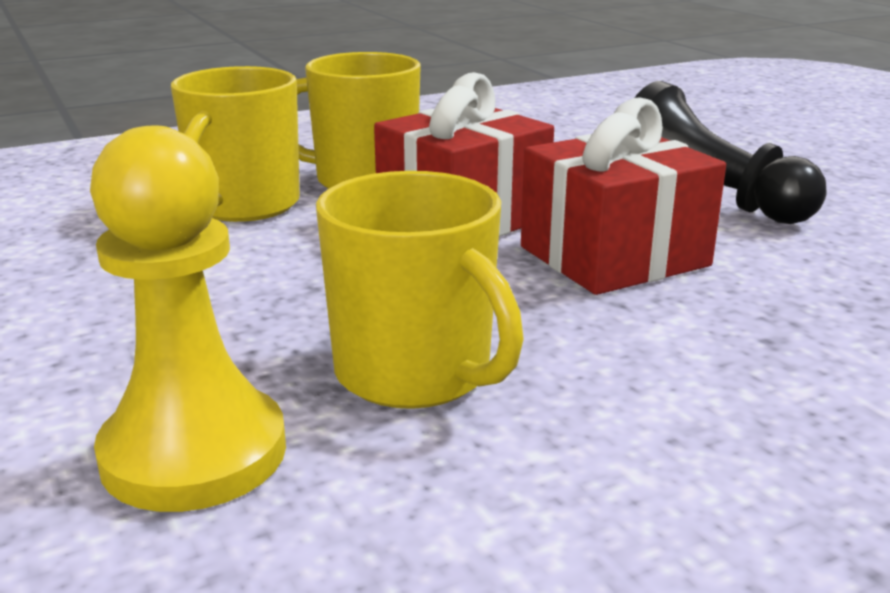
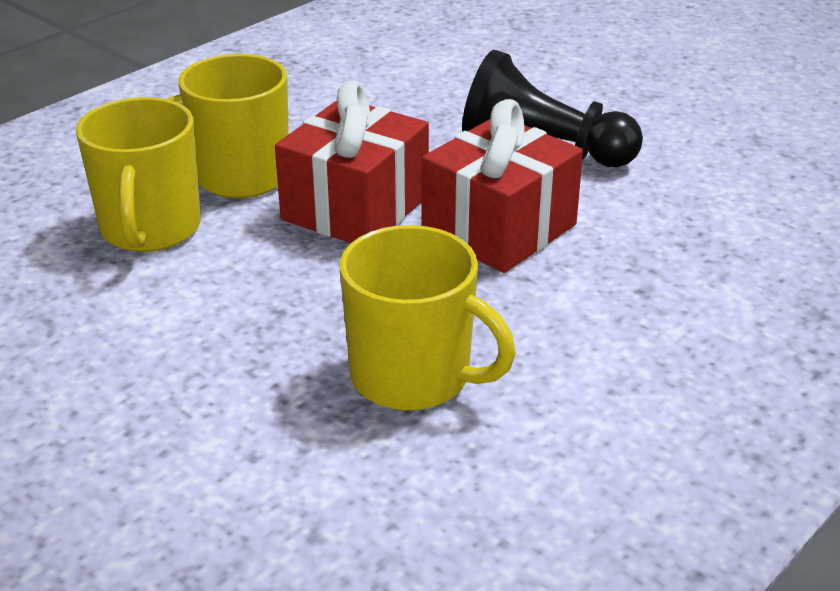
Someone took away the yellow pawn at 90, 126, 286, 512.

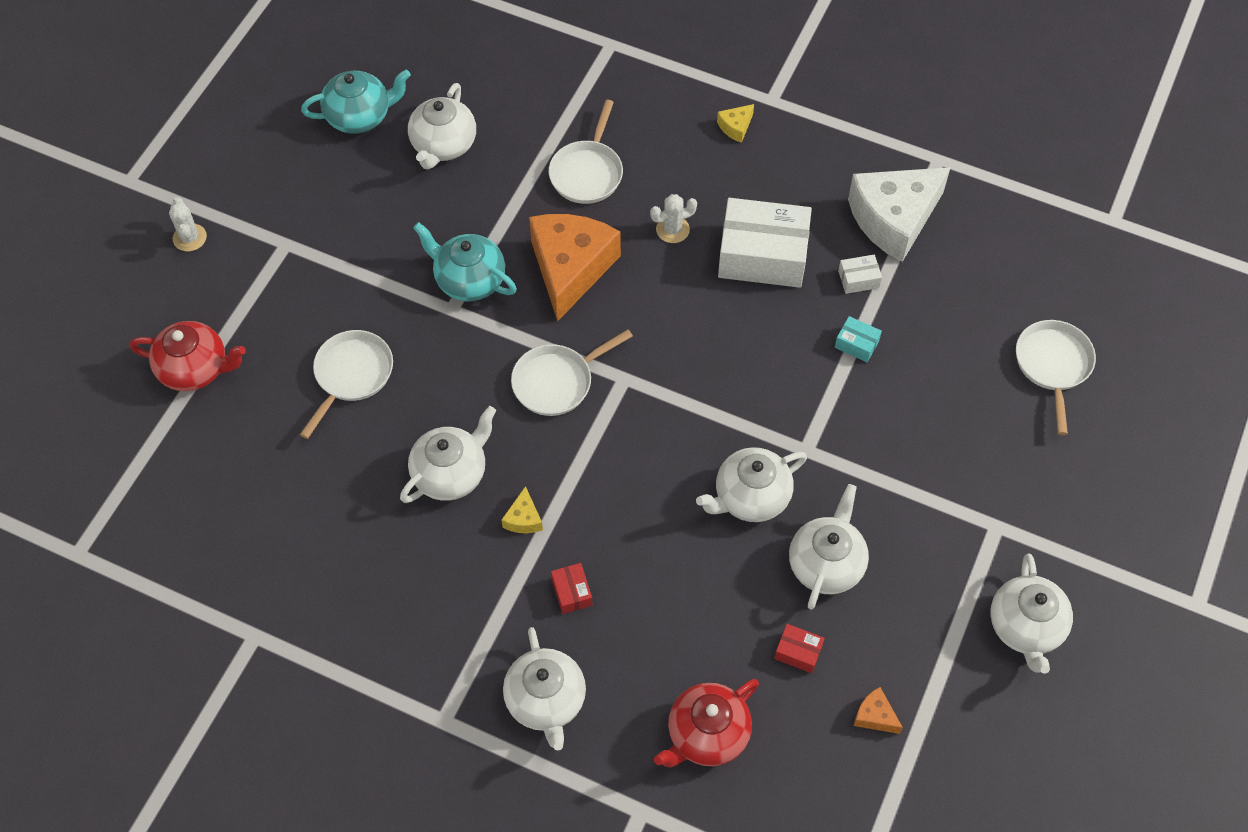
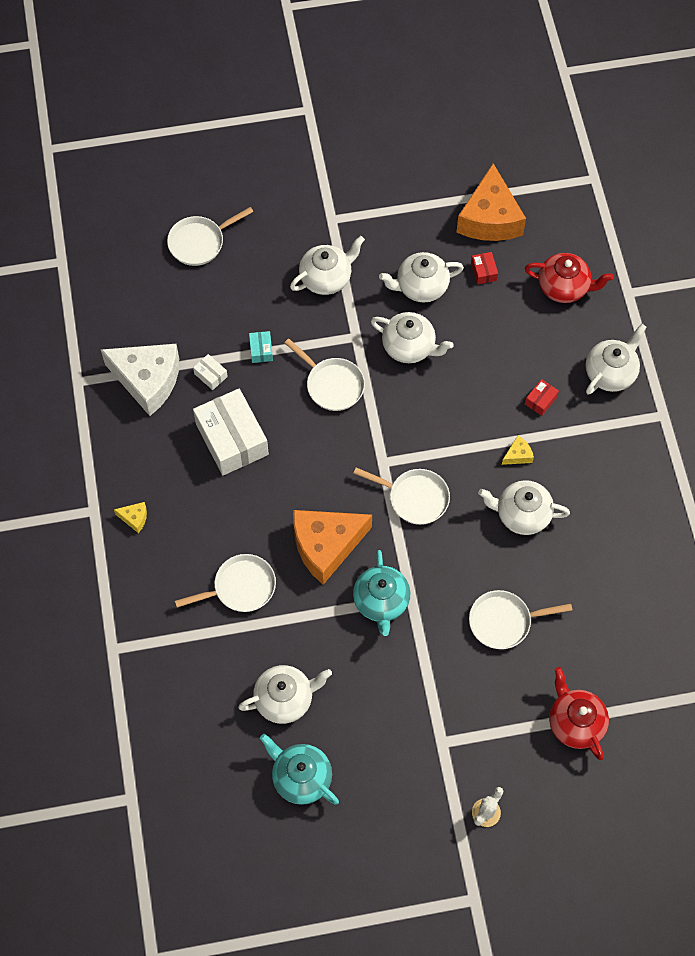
Someone took away the white cactus at 650, 194, 697, 243. Someone carried the white teapot from 990, 554, 1073, 673 to 290, 236, 365, 295. Someone scaled the orange cheese at 854, 687, 903, 734 by 2.48. Someone put down the white pan at 284, 339, 365, 411.

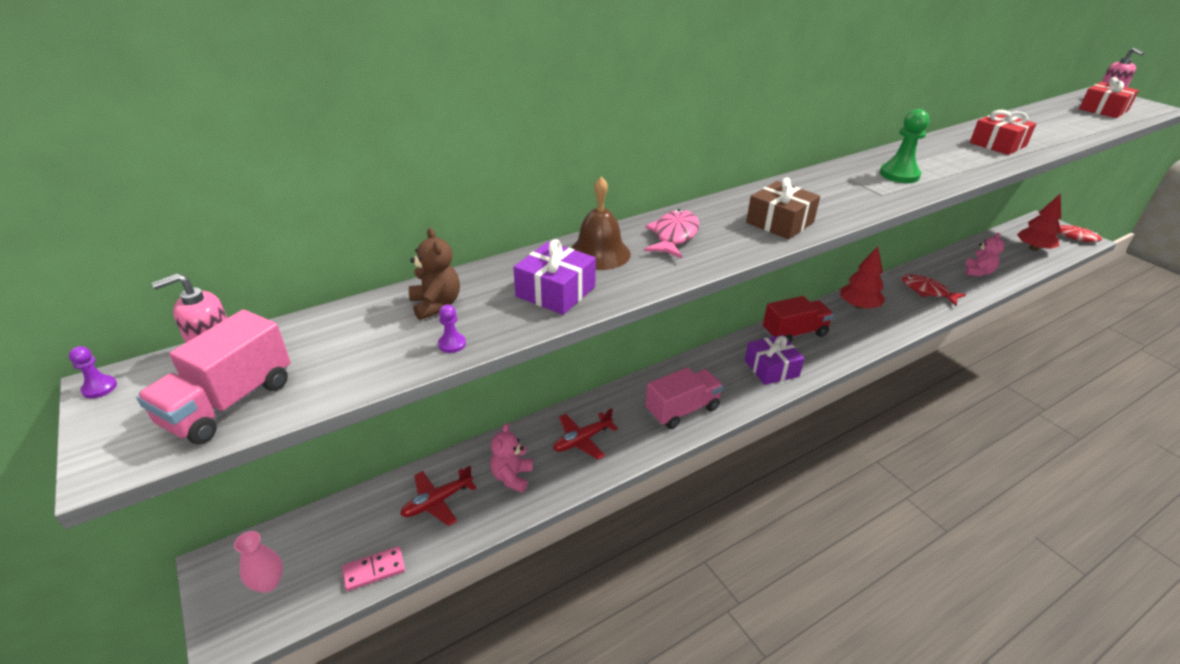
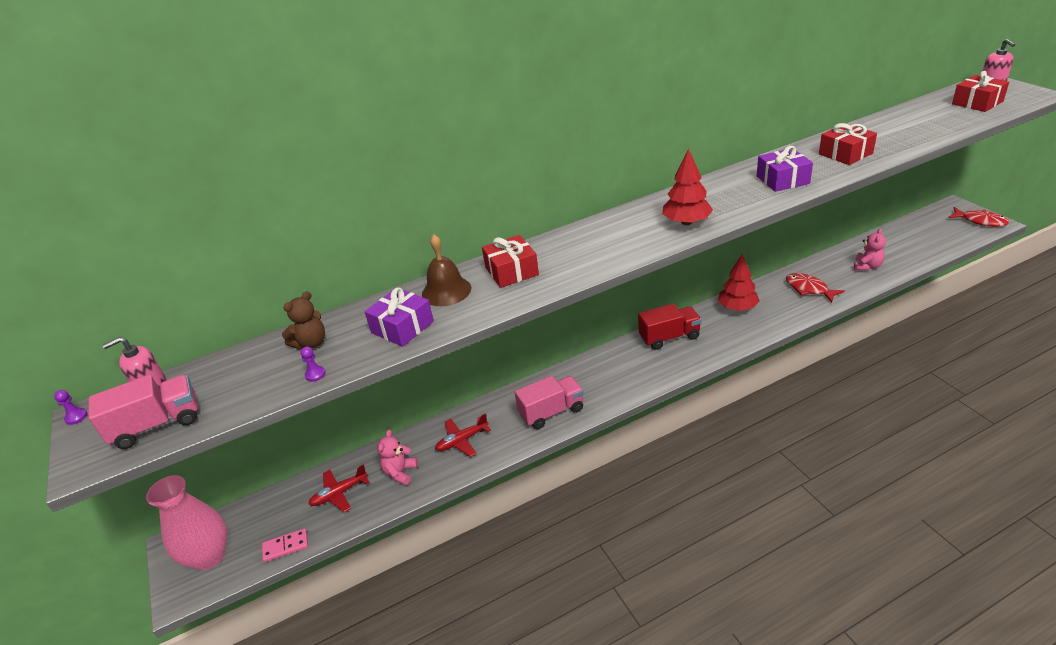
Someone took away the green pawn at 880, 109, 930, 183. Someone took away the brown gift at 746, 177, 820, 239. Someone carried the red tree from 1017, 193, 1061, 251 to 662, 149, 713, 225. Someone swapped the pink fish at 644, 209, 699, 259 for the red gift at 482, 235, 539, 288. Someone rotated the brown teddy bear at 409, 228, 460, 320 by 60 degrees clockwise. Someone rotated the pink truck at 136, 309, 291, 444 by 150 degrees counterclockwise. Someone carried the purple gift from 745, 335, 805, 385 to 757, 146, 813, 192. Someone scaled the pink vase at 234, 531, 283, 593 by 1.97.

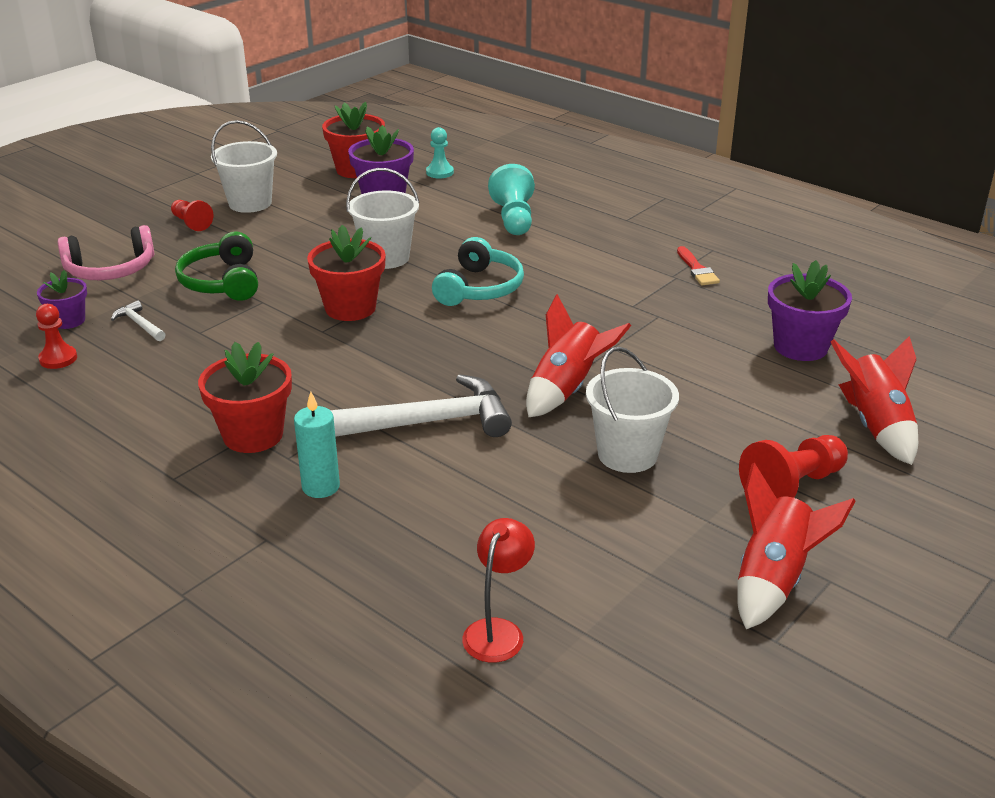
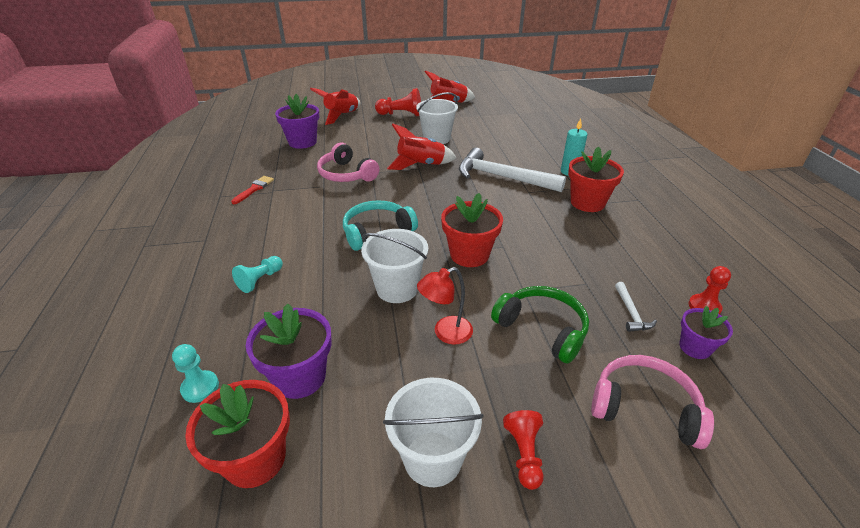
Someone scaled the turquoise pawn at 488, 164, 535, 235 by 0.64. Someone rotated the green headphones at 175, 232, 258, 301 by 75 degrees counterclockwise. Someone carried the red lamp from 462, 518, 535, 663 to 417, 267, 473, 344. Someone put down the pink headphones at 317, 143, 379, 182.

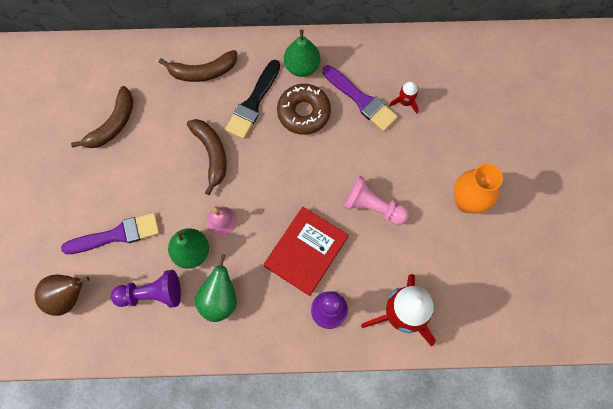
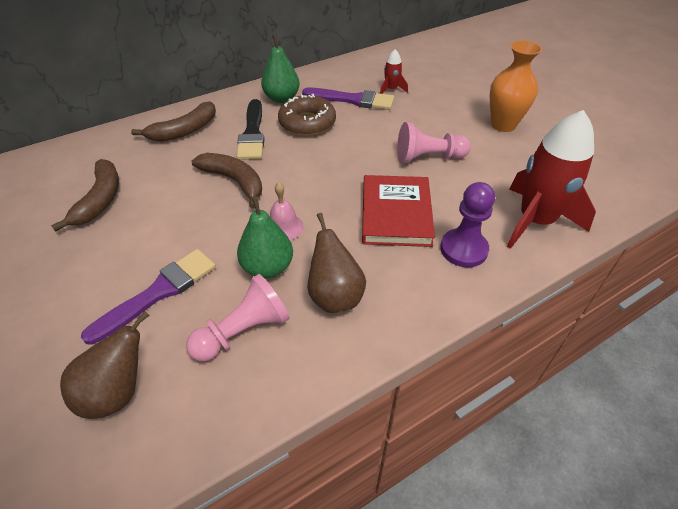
Someone repainted the green pear at 195, 254, 237, 322, which became the brown pear at 308, 213, 366, 313. Someone repainted the purple pawn at 111, 270, 181, 308, which became the pink pawn at 186, 274, 290, 361.

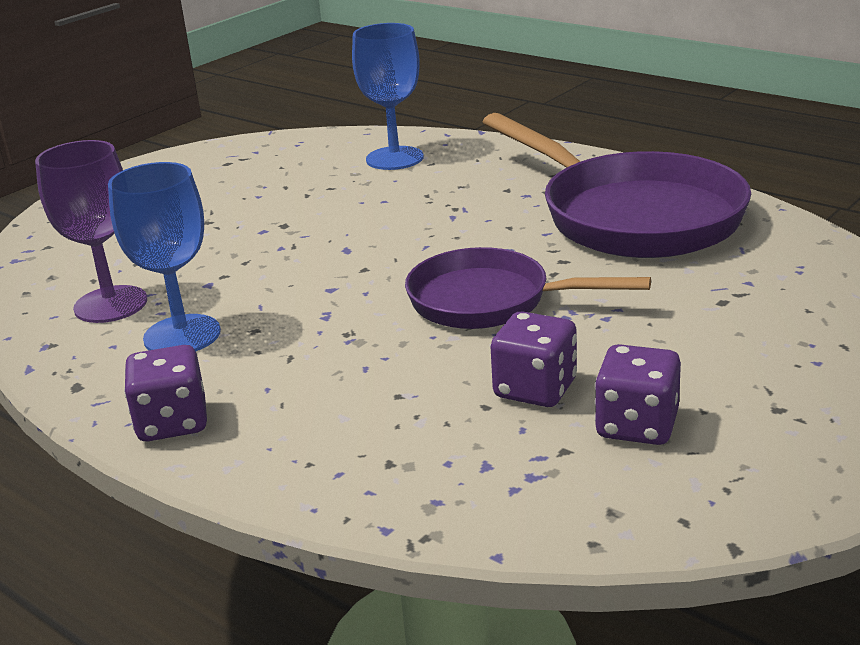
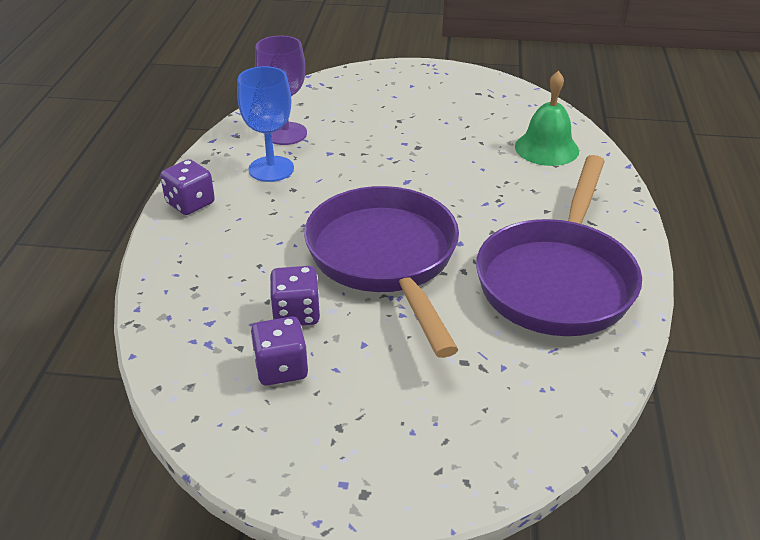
Someone swapped the blue goblet at 352, 23, 424, 170 for the green bell at 515, 71, 579, 166. Someone scaled the purple pan at 405, 247, 651, 329 by 1.59.

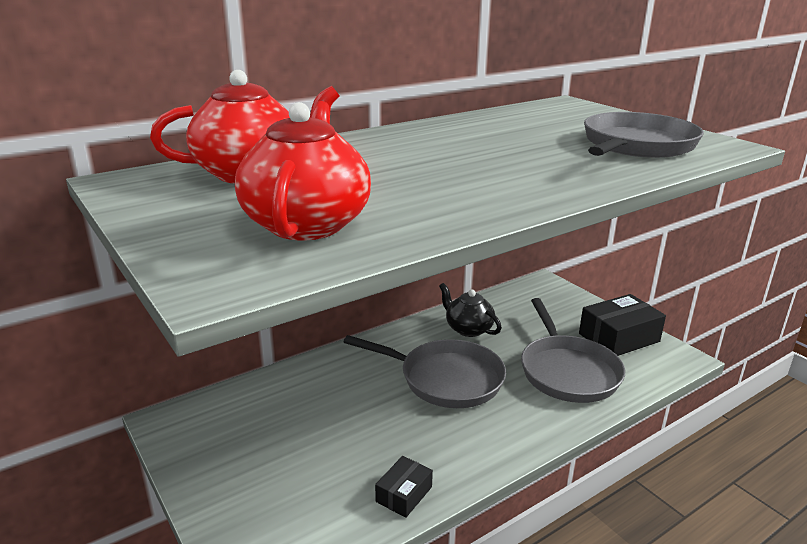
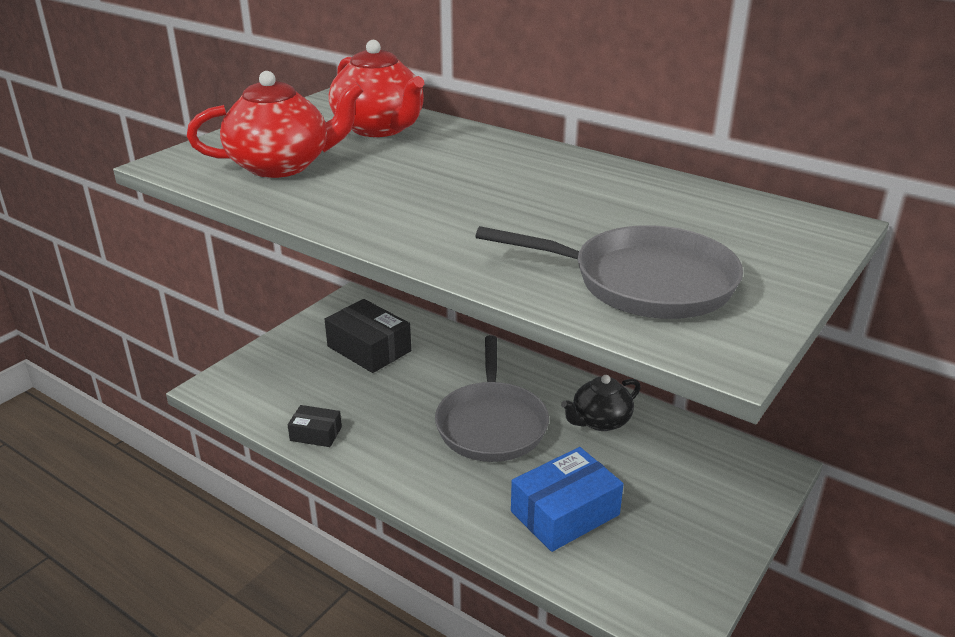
Someone rotated the black teapot at 439, 283, 502, 337 by 150 degrees counterclockwise. Someone carried the black box from 579, 294, 666, 356 to 325, 299, 411, 373. Someone swapped the grey pan at 521, 298, 625, 403 for the blue box at 511, 447, 624, 552.

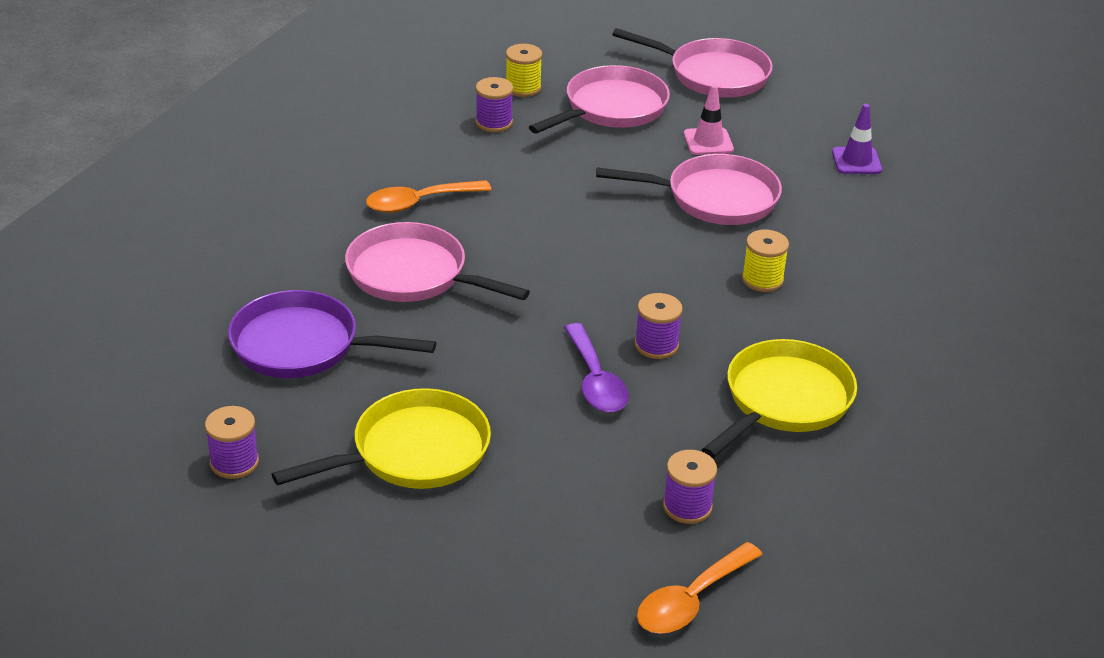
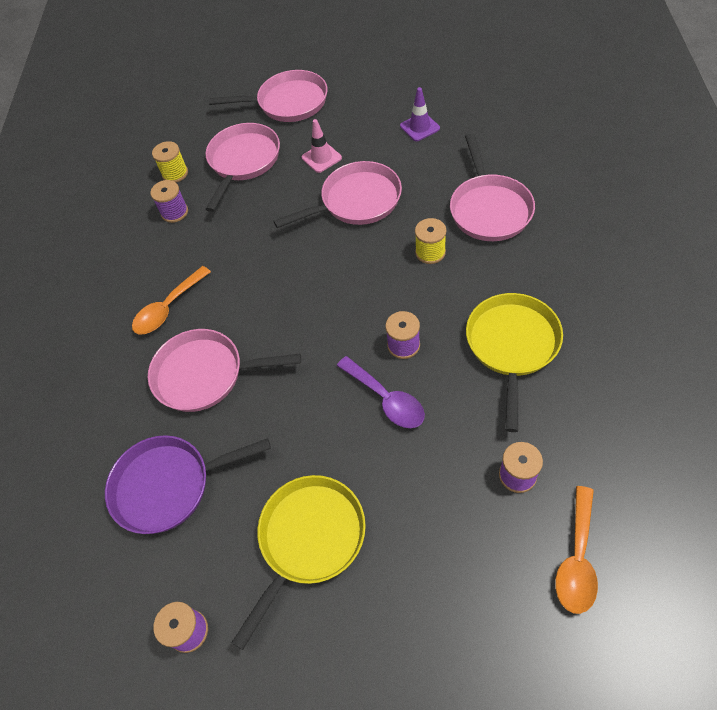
Someone put down the pink pan at 450, 134, 535, 241.

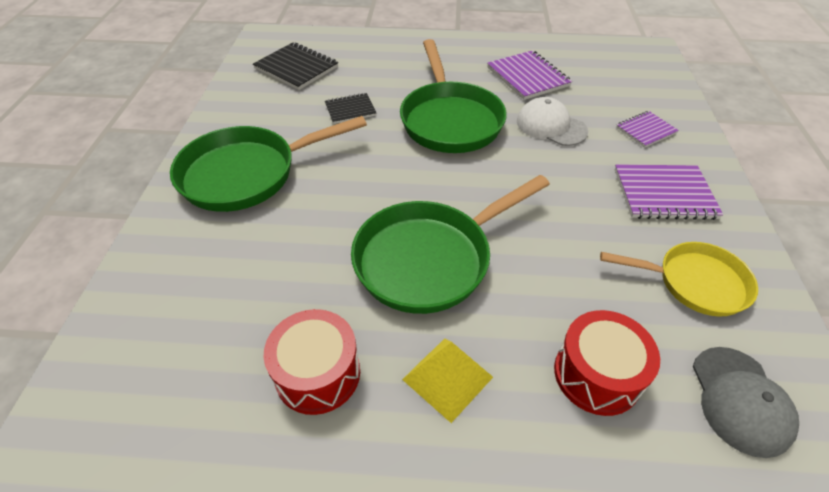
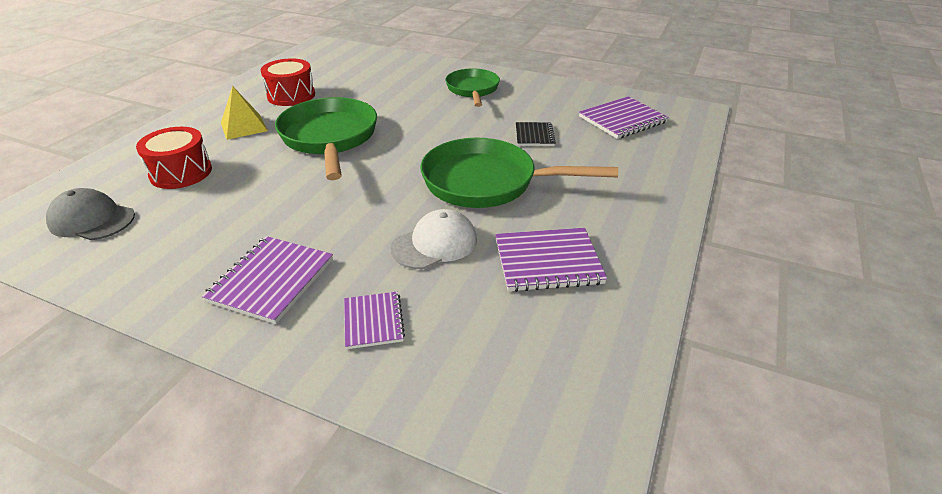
Someone repainted the black notebook at 253, 42, 338, 90, which became the purple notebook at 579, 96, 669, 139. Someone scaled the green pan at 170, 116, 367, 212 by 0.63. Someone took away the yellow pan at 600, 242, 758, 317.

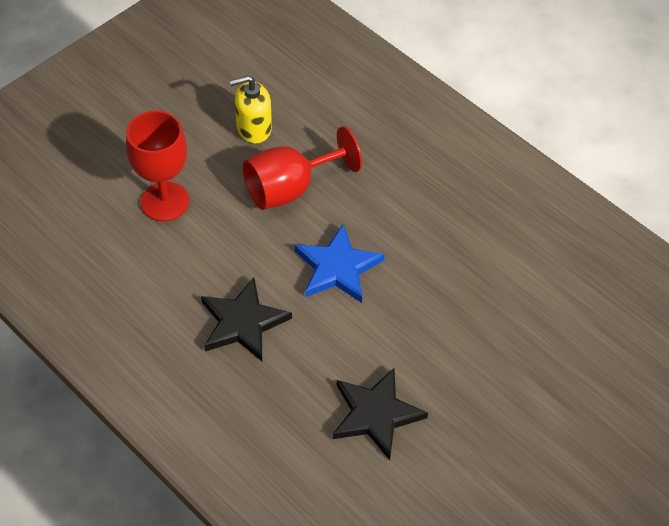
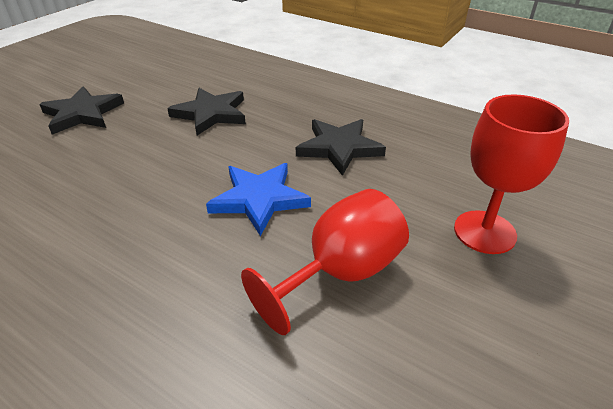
Someone took away the yellow soap dispenser at 230, 75, 272, 143. Someone put down the black star at 39, 87, 124, 135.

